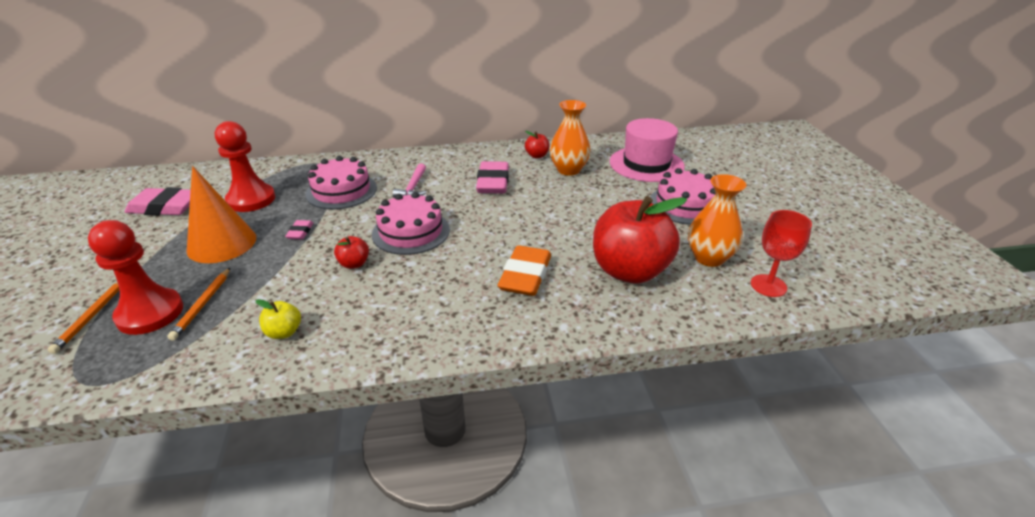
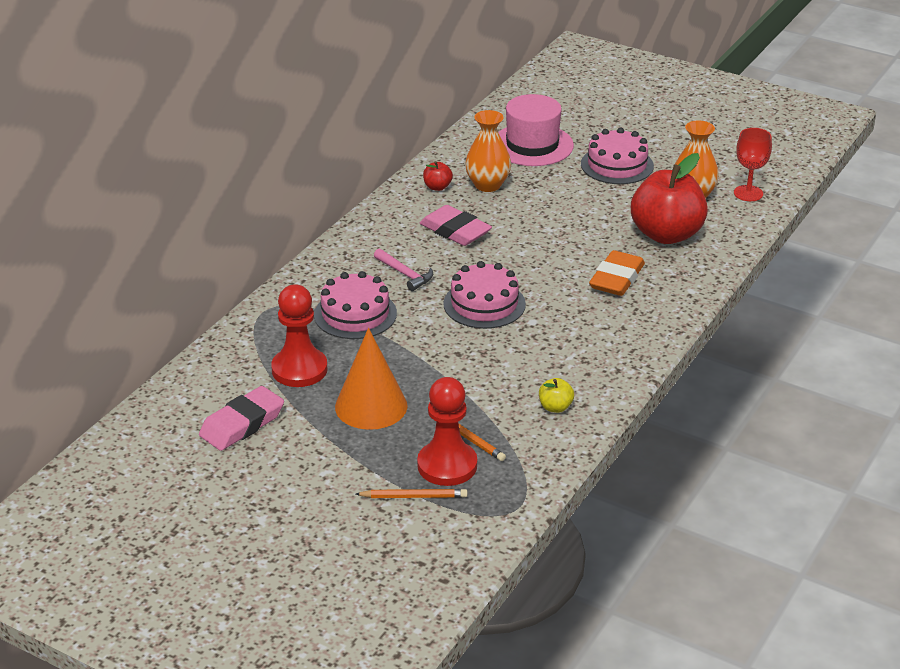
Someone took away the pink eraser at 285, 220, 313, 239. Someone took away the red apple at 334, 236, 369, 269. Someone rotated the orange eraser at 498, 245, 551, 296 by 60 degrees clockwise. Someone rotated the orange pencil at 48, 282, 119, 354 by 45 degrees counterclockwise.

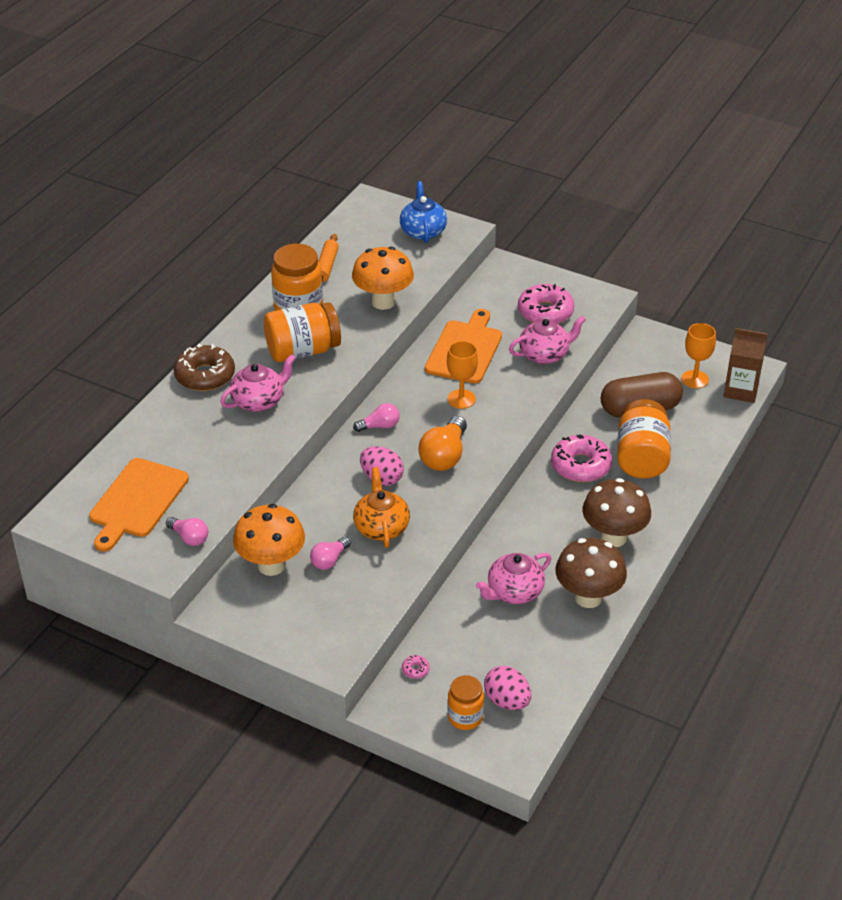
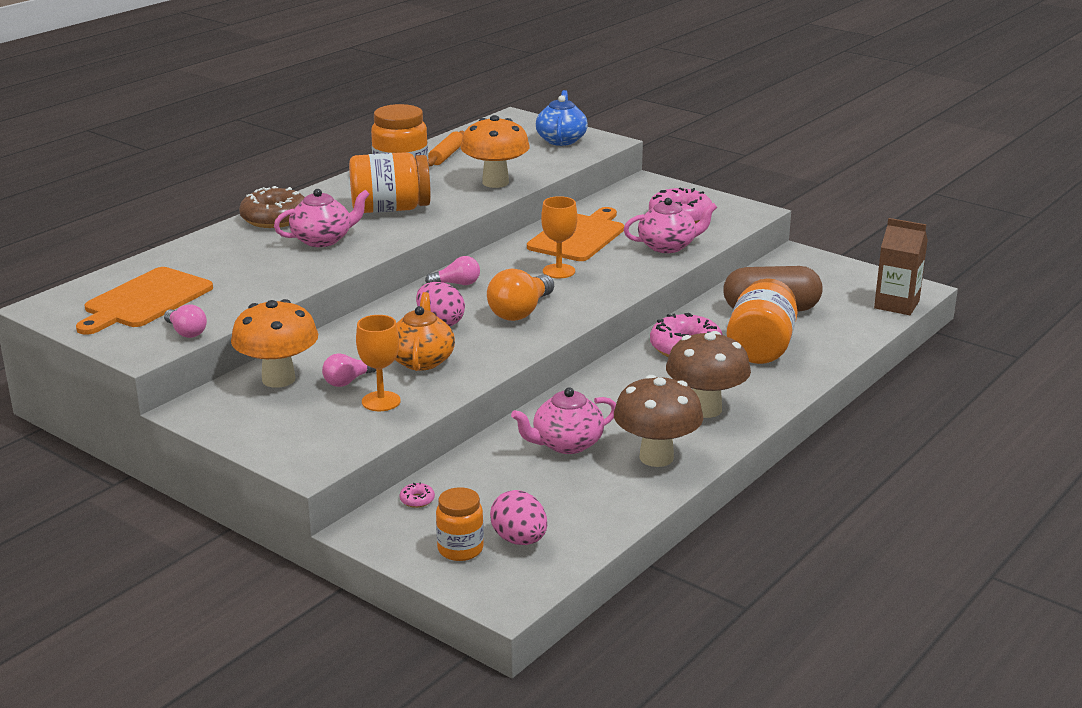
Someone carried the orange goblet from 681, 323, 716, 388 to 356, 315, 401, 411.

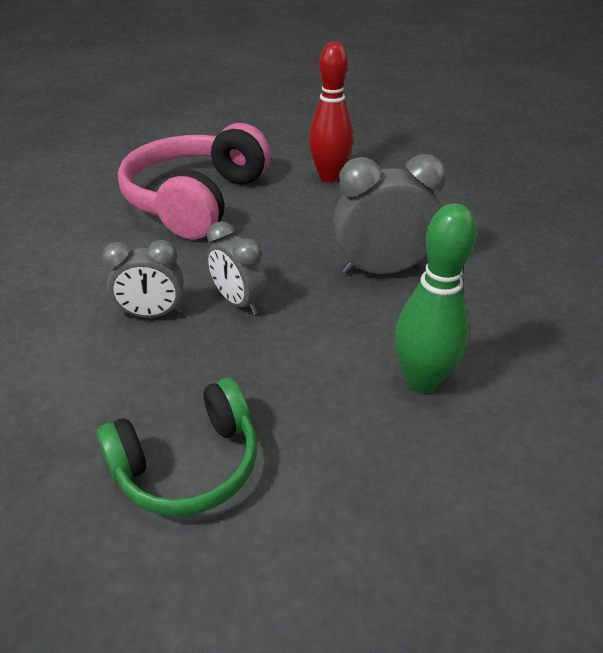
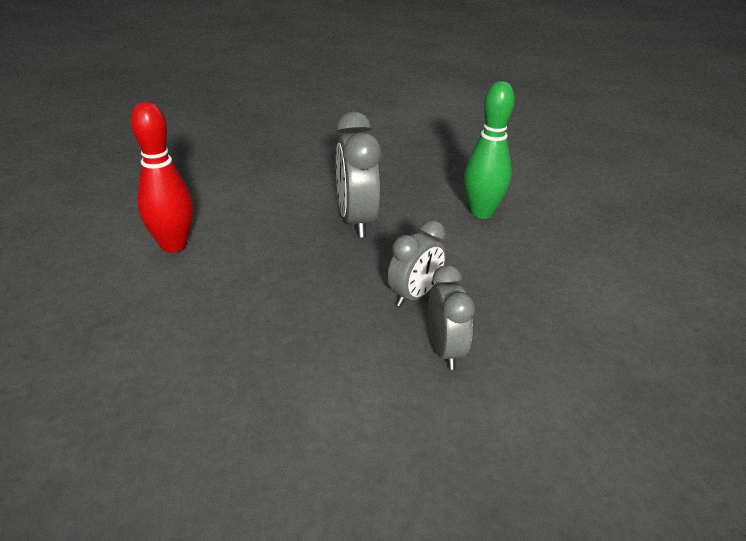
Someone took away the pink headphones at 118, 123, 270, 240. Someone took away the green headphones at 97, 378, 257, 517.

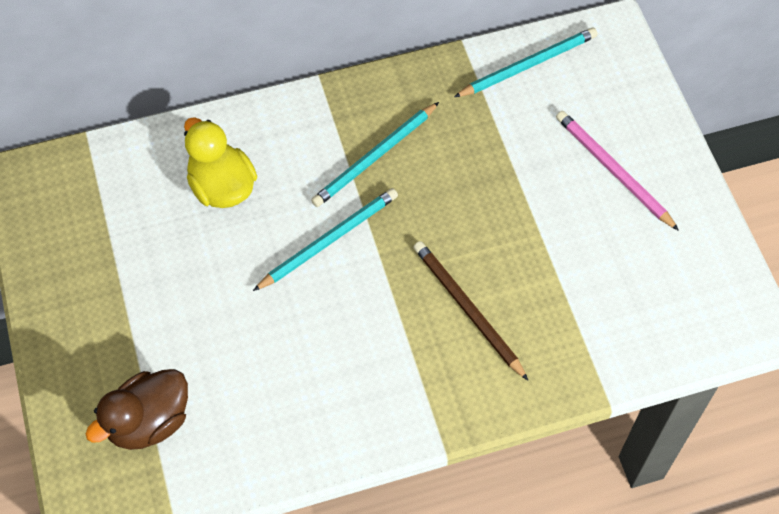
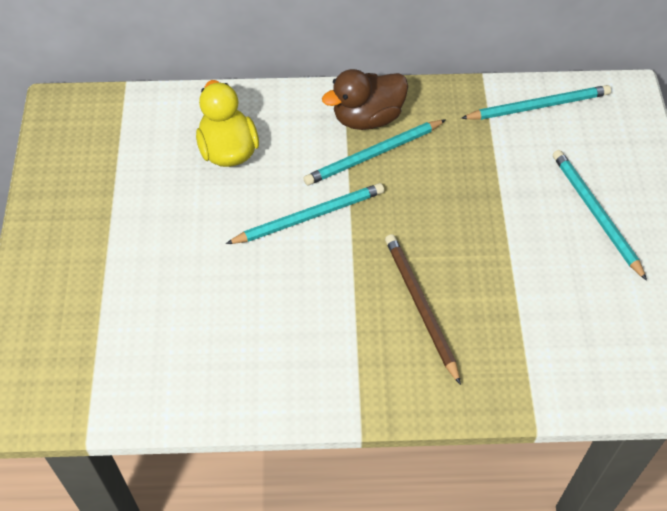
Someone repainted the pink pencil at 556, 111, 679, 231, which became the turquoise pencil at 553, 150, 647, 281. Someone carried the brown duck from 86, 369, 188, 450 to 322, 69, 408, 130.

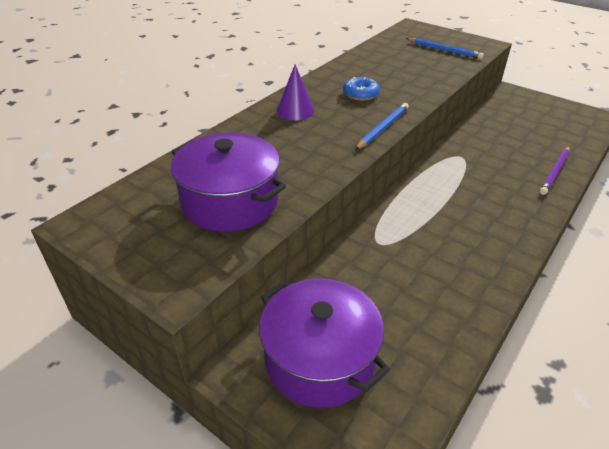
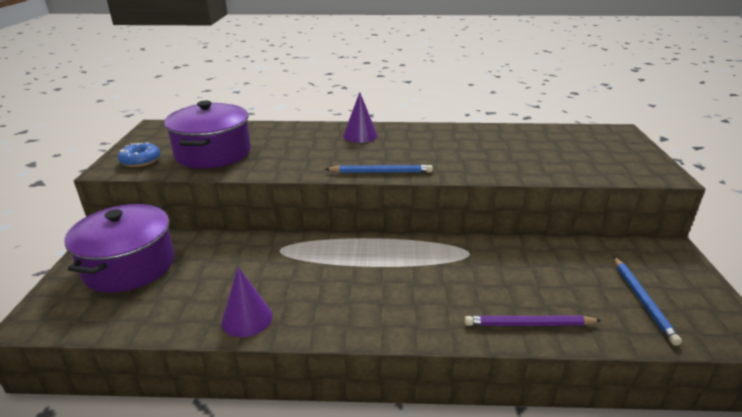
Someone carried the blue pencil from 406, 38, 484, 59 to 614, 257, 682, 346. Someone carried the blue donut from 343, 77, 380, 101 to 118, 142, 161, 167. Someone put down the purple cone at 221, 267, 273, 337.

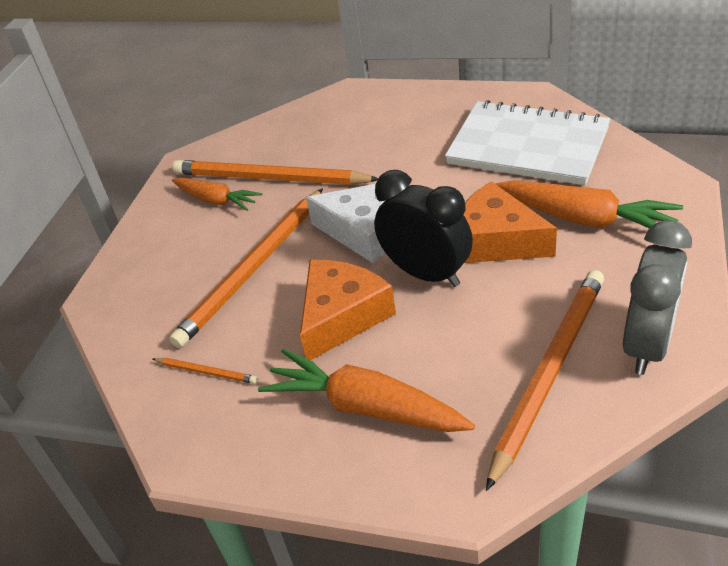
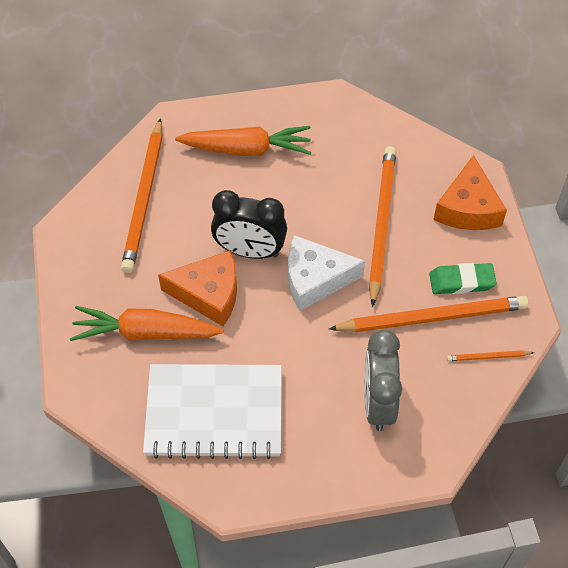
Someone swapped the orange carrot at 172, 178, 262, 211 for the green eraser at 429, 263, 497, 294. Someone carried the grey clock from 623, 220, 692, 375 to 364, 329, 402, 431. Someone carried the orange cheese from 300, 260, 396, 360 to 433, 155, 507, 230. Someone carried the orange pencil from 153, 358, 257, 384 to 447, 350, 534, 361.

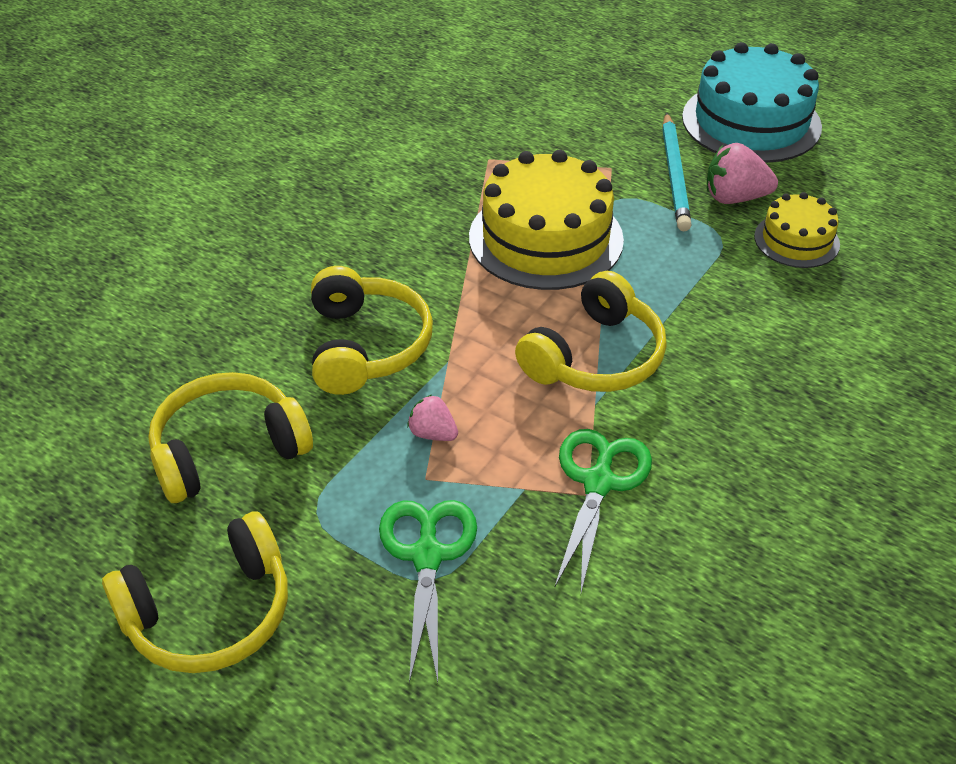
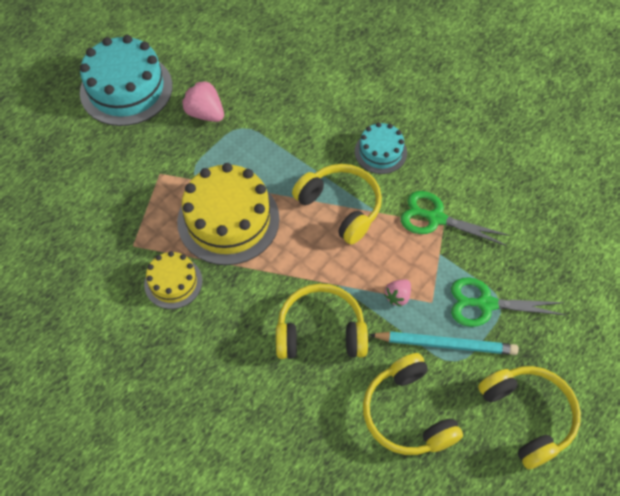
Someone carried the turquoise pencil from 662, 113, 692, 231 to 369, 331, 519, 355. Someone rotated the pink strawberry at 707, 143, 778, 204 by 120 degrees clockwise. Someone carried the yellow cake from 754, 192, 840, 268 to 144, 251, 203, 309. Someone put down the turquoise cake at 355, 122, 407, 174.

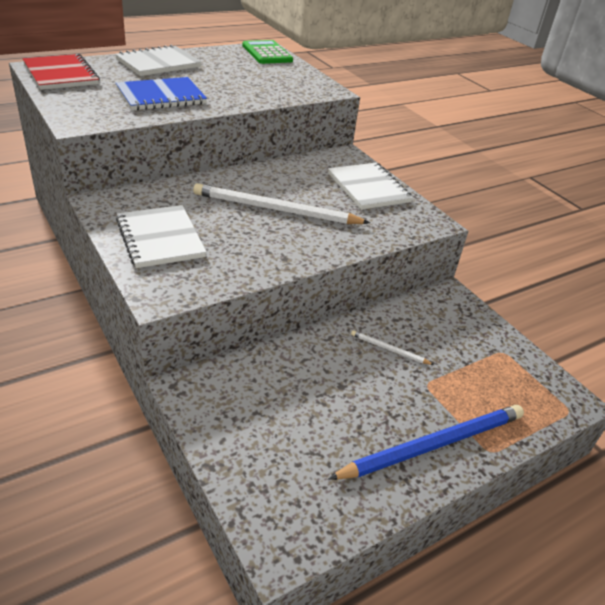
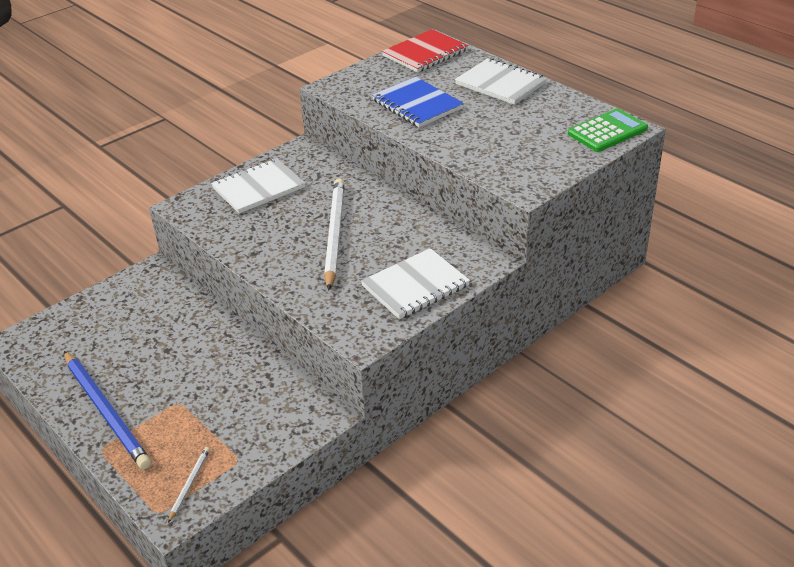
Someone carried the white pencil from 351, 330, 434, 365 to 168, 447, 210, 523.

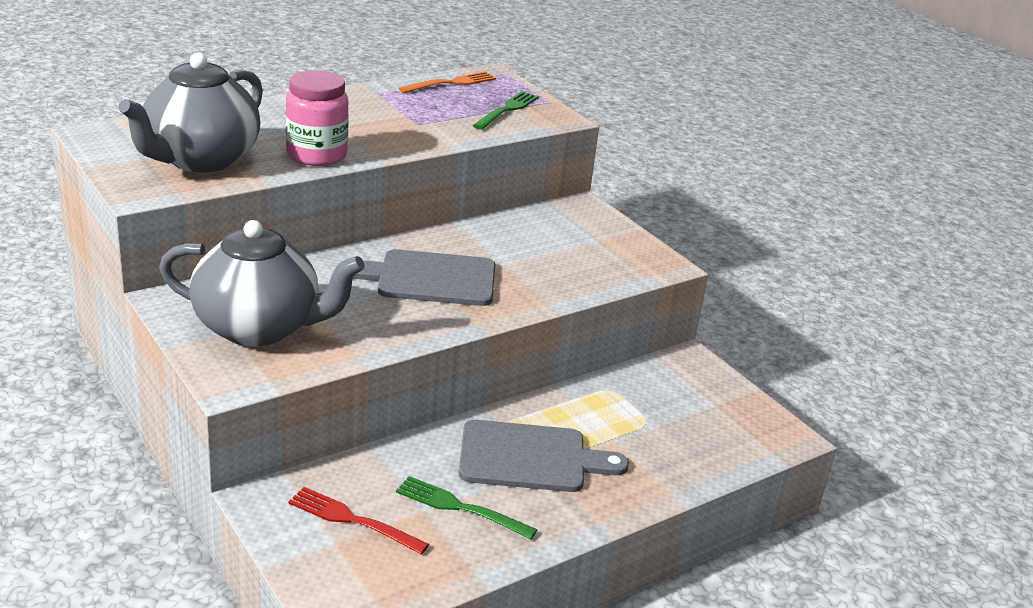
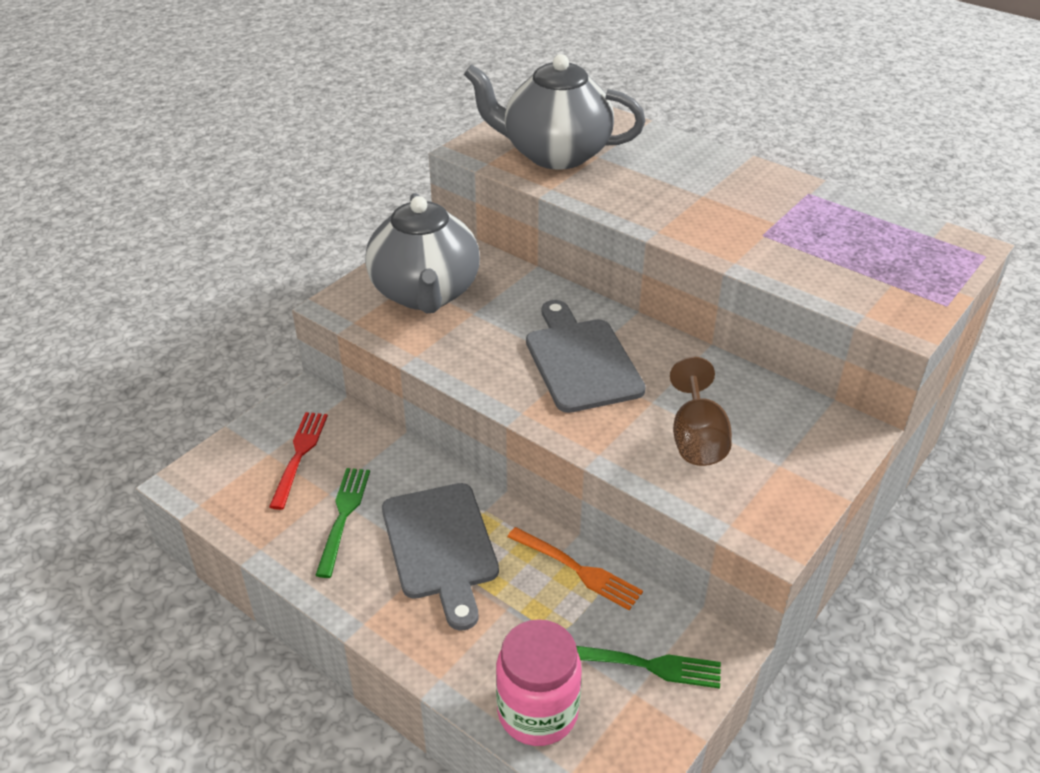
Someone carried the pink jar from 286, 70, 349, 166 to 496, 619, 582, 746. Someone carried the orange fork from 399, 72, 496, 93 to 507, 527, 643, 610. Someone carried the green fork from 473, 91, 539, 130 to 576, 646, 721, 689. Someone put down the brown goblet at 670, 357, 732, 466.

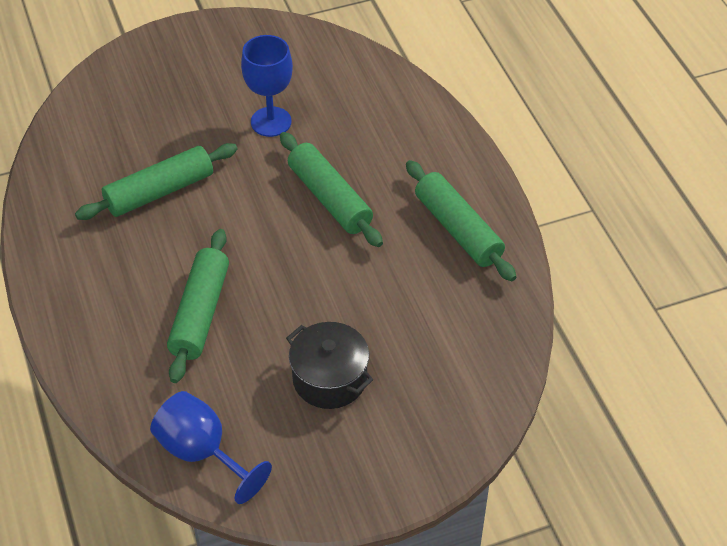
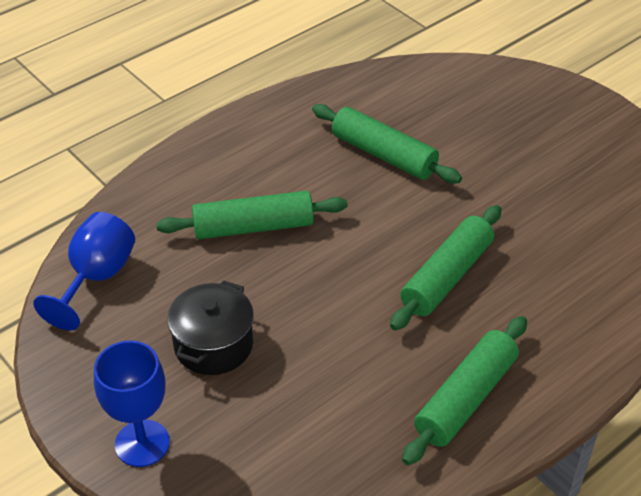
Someone carried the blue goblet from 241, 35, 293, 137 to 94, 340, 170, 467.

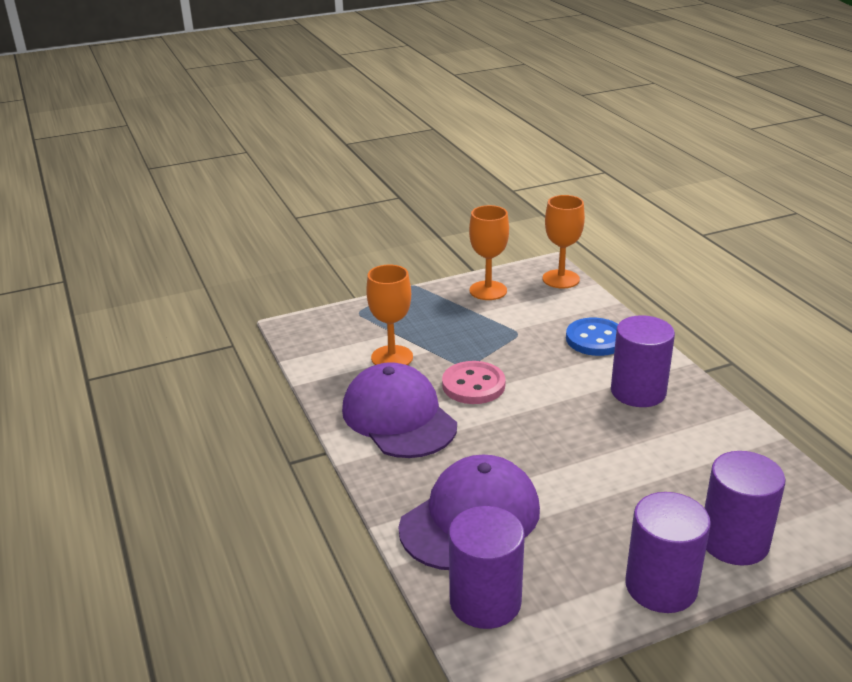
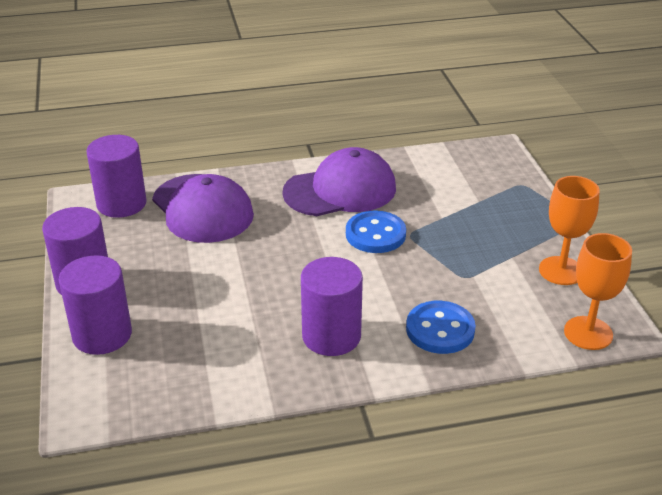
Someone took away the orange goblet at 366, 265, 413, 365. Someone repainted the pink button at 442, 361, 506, 404, which became the blue button at 346, 211, 406, 253.

